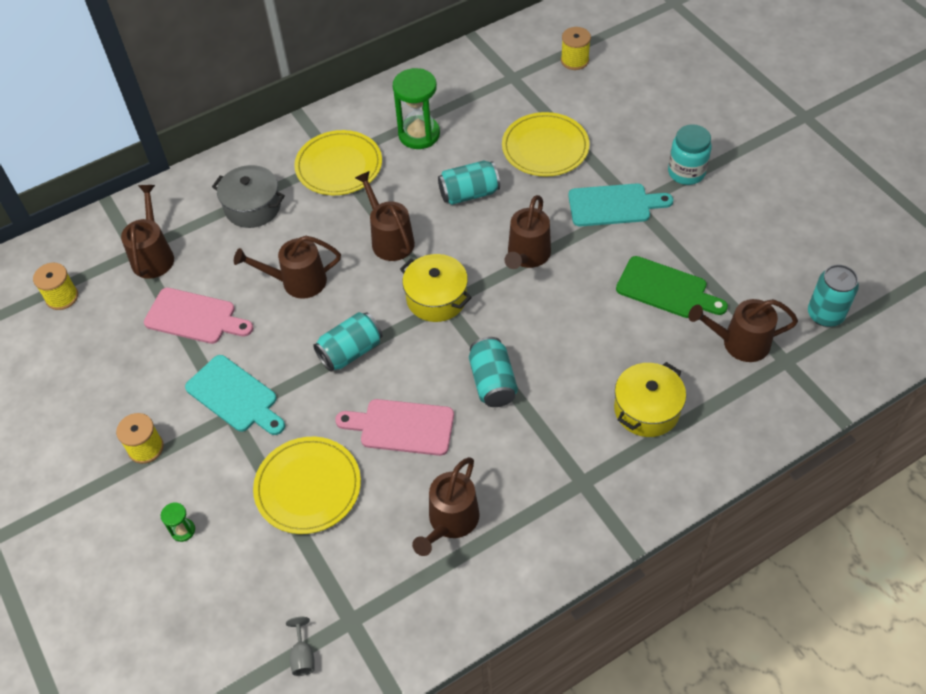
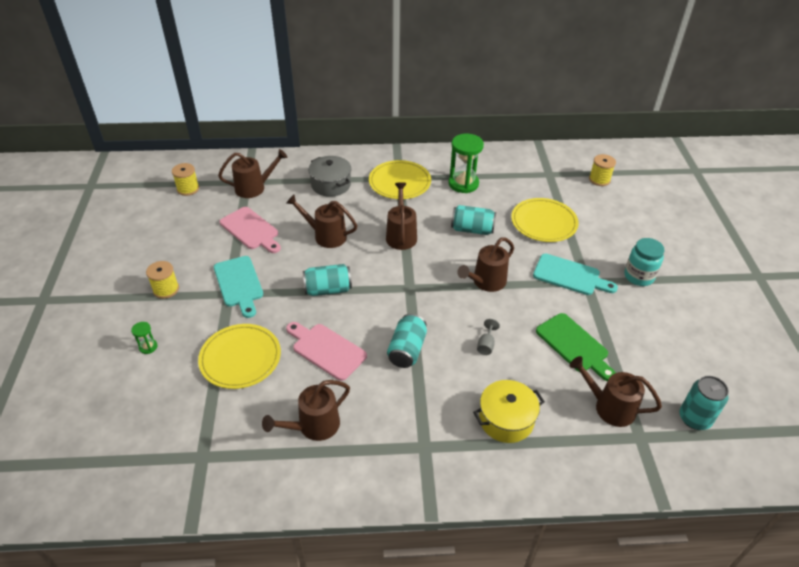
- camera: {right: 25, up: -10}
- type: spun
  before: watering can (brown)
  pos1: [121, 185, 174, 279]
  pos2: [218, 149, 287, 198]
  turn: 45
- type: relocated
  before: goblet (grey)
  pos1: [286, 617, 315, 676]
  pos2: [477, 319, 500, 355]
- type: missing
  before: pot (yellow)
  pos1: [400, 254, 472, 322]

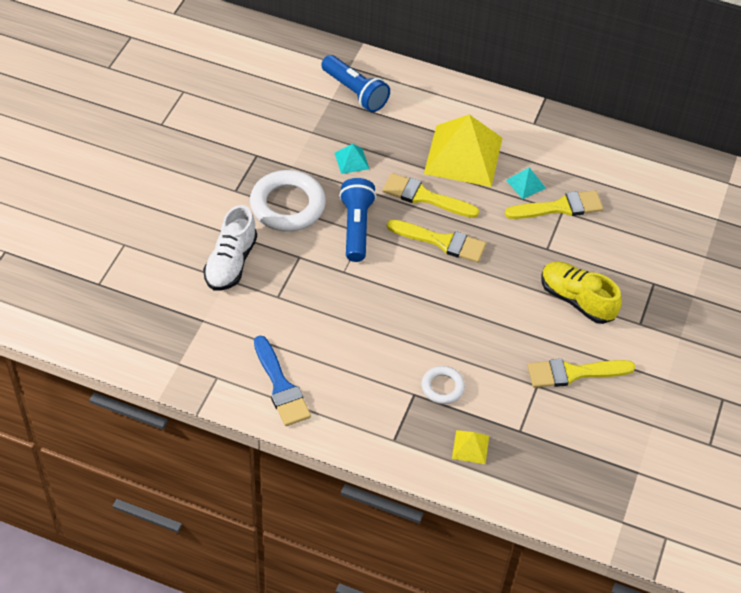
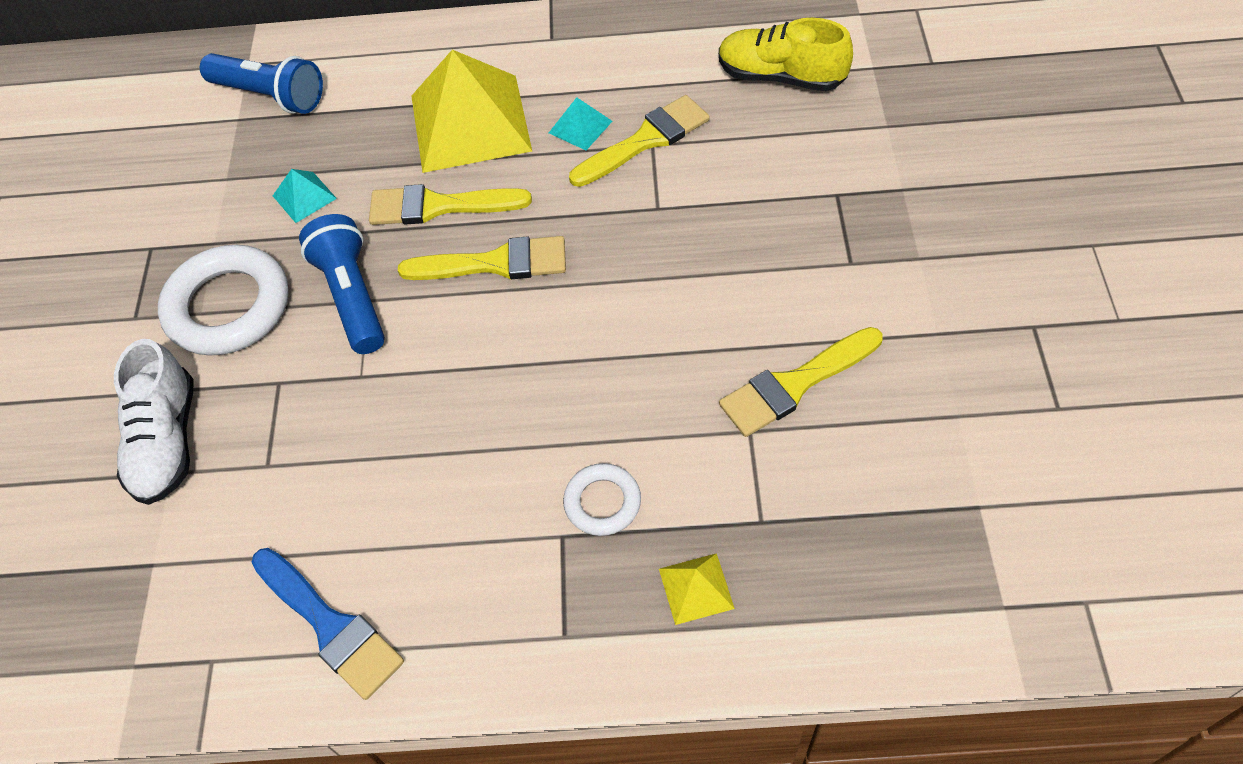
- camera: {right: -15, up: 5}
- type: relocated
  before: shoe (yellow)
  pos1: [542, 262, 622, 324]
  pos2: [719, 18, 853, 91]

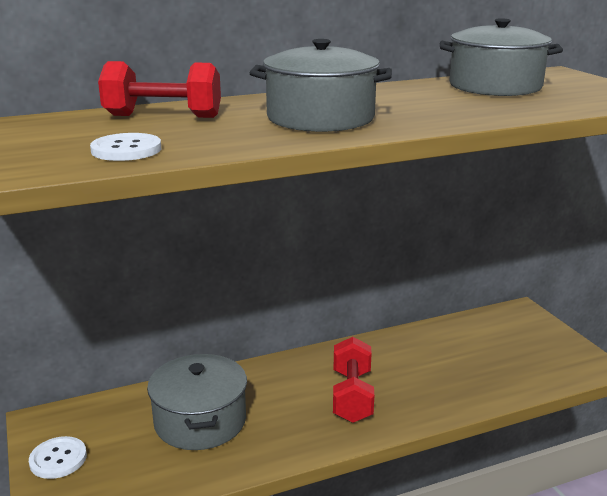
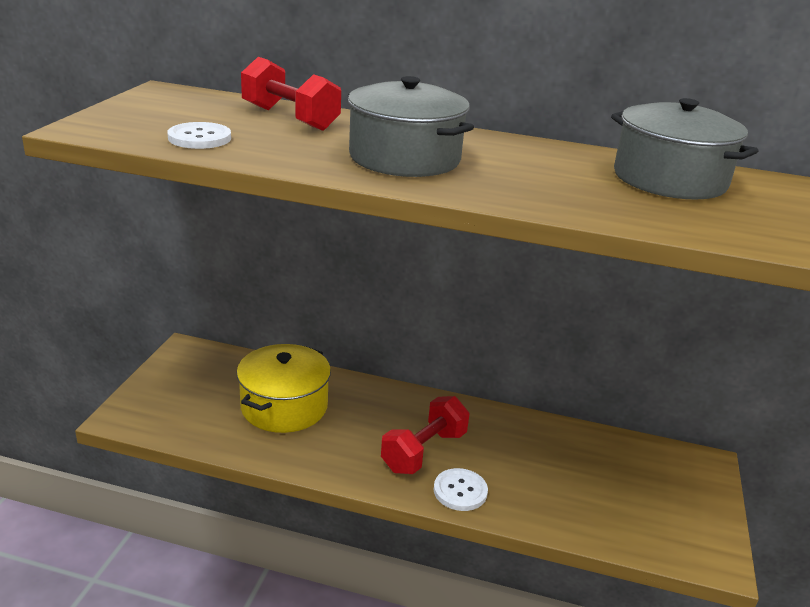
- camera: {right: 35, up: 5}
- type: relocated
  before: button (white)
  pos1: [29, 436, 87, 479]
  pos2: [434, 468, 488, 511]
- type: colour
  before: pot (grey)
  after: pot (yellow)
  pos1: [147, 354, 247, 450]
  pos2: [237, 344, 331, 433]

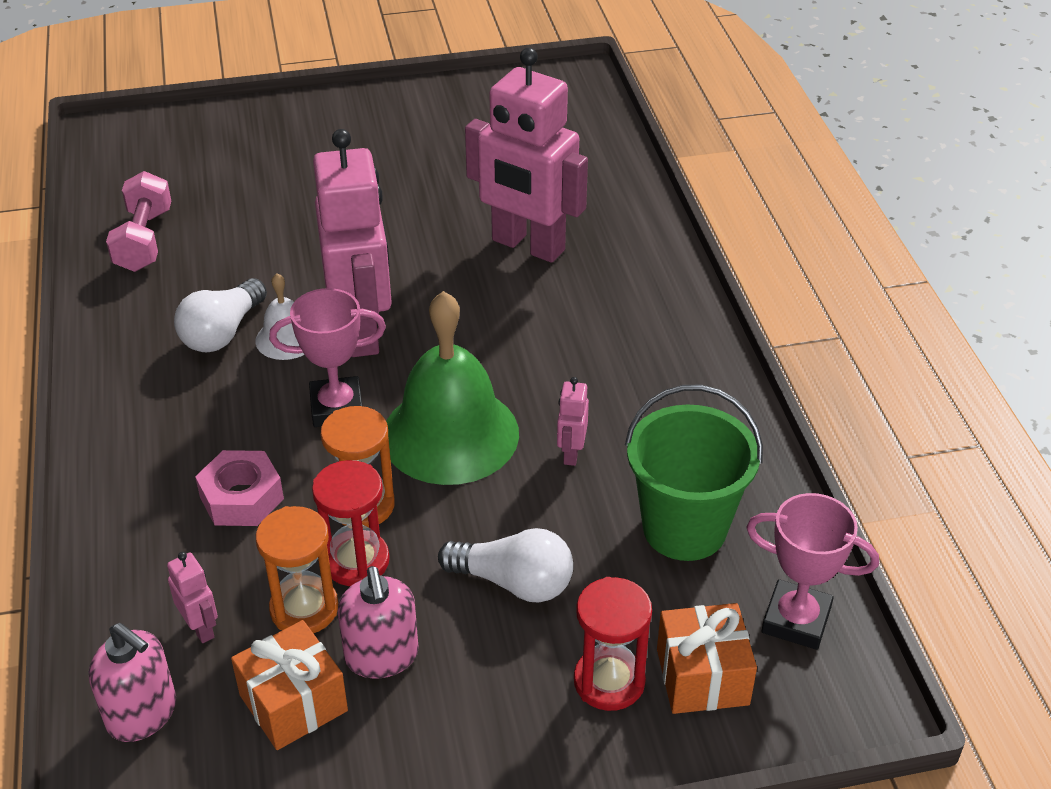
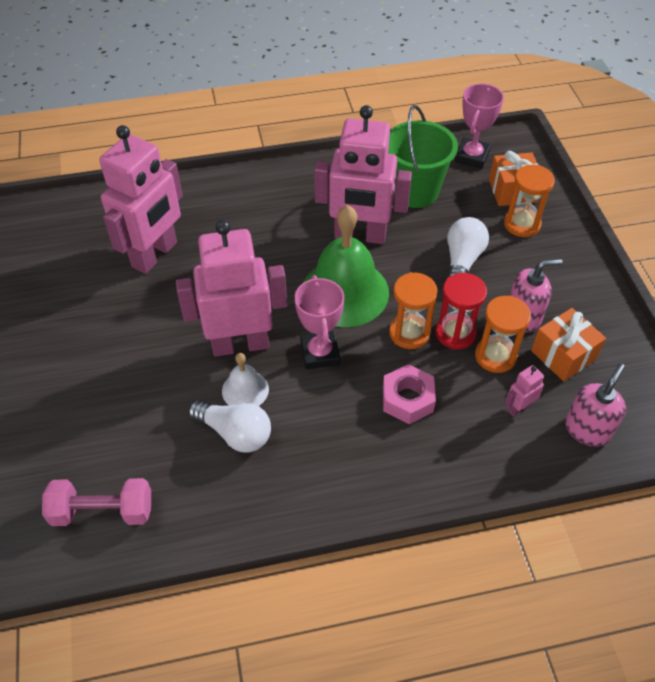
- camera: {right: -90, up: 10}
- type: size
  before: robot (pink)
  pos1: [557, 377, 589, 466]
  pos2: [314, 105, 412, 244]
  scale: 2.5
- type: colour
  before: hourglass (red)
  after: hourglass (orange)
  pos1: [574, 577, 652, 711]
  pos2: [504, 165, 555, 237]

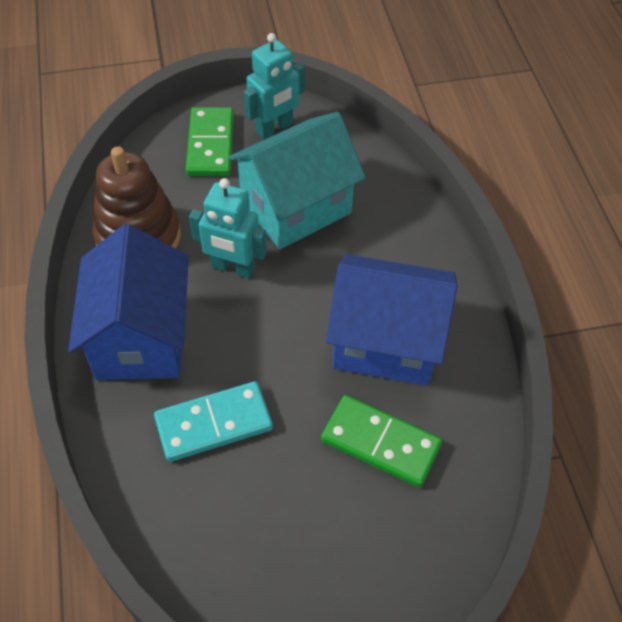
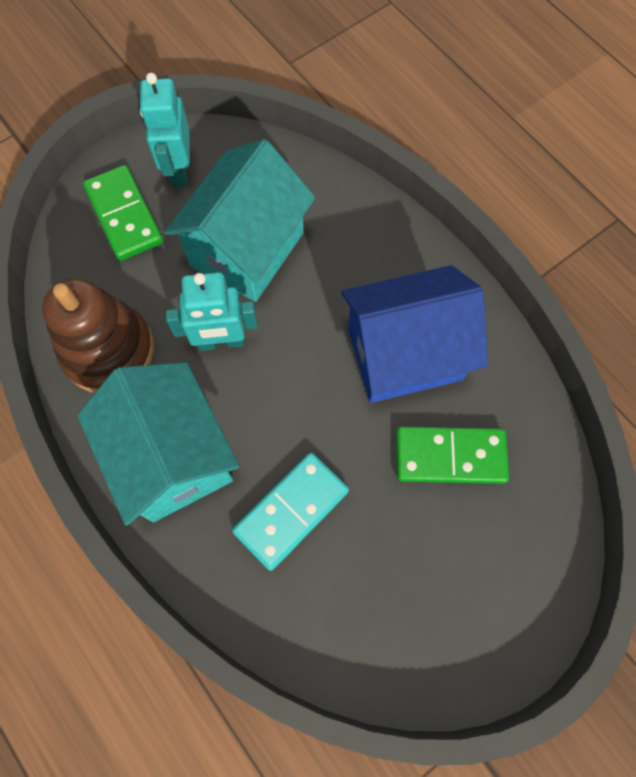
- camera: {right: -25, up: 15}
- type: colour
  before: house (blue)
  after: house (turquoise)
  pos1: [68, 224, 189, 380]
  pos2: [77, 362, 239, 526]
- type: spun
  before: robot (turquoise)
  pos1: [244, 33, 305, 139]
  pos2: [140, 73, 190, 187]
  turn: 150

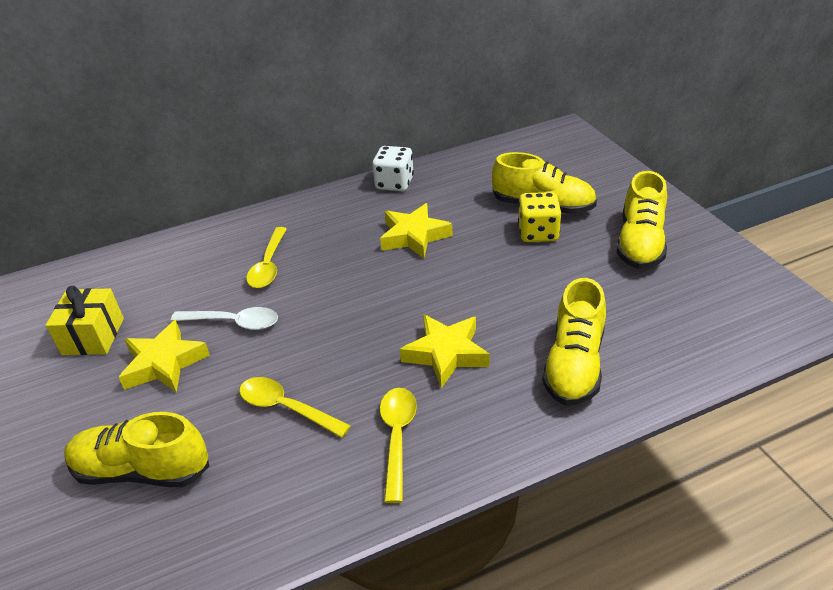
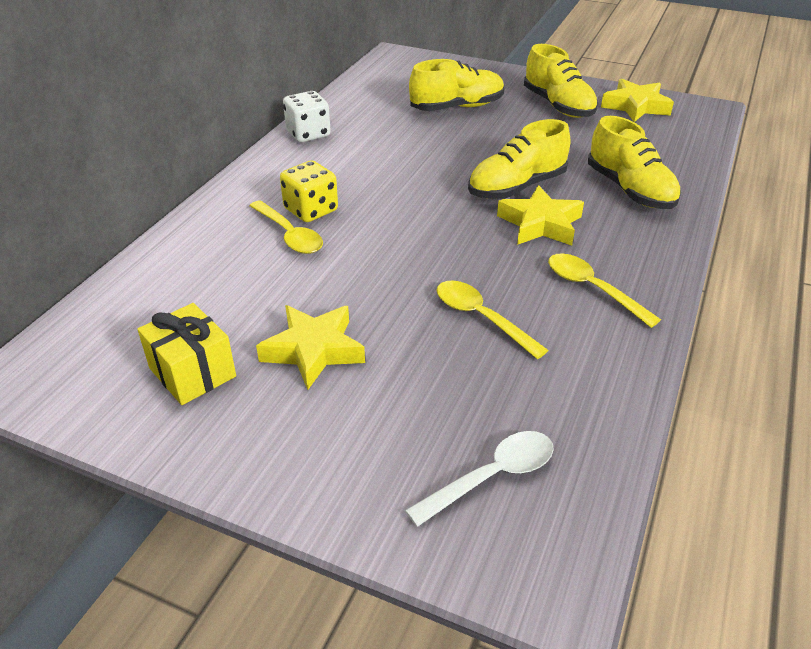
- camera: {right: -45, up: 0}
- type: relocated
  before: shoe (yellow)
  pos1: [64, 412, 209, 487]
  pos2: [468, 119, 570, 199]
- type: relocated
  before: spoon (white)
  pos1: [171, 307, 278, 330]
  pos2: [405, 431, 554, 527]
- type: spun
  before: spoon (yellow)
  pos1: [239, 377, 351, 438]
  pos2: [436, 280, 549, 359]
  turn: 60
- type: relocated
  before: star (yellow)
  pos1: [380, 203, 453, 258]
  pos2: [601, 78, 674, 122]
- type: relocated
  before: dice (yellow)
  pos1: [518, 192, 561, 242]
  pos2: [280, 160, 338, 222]

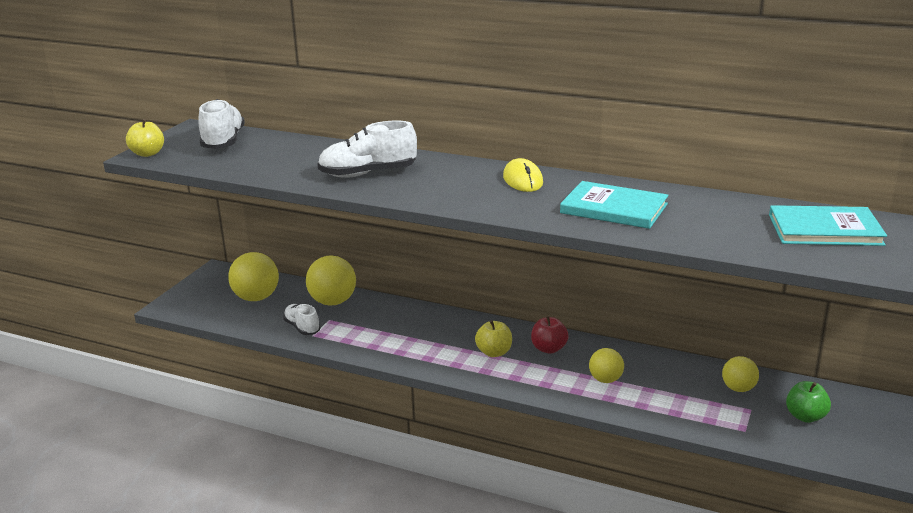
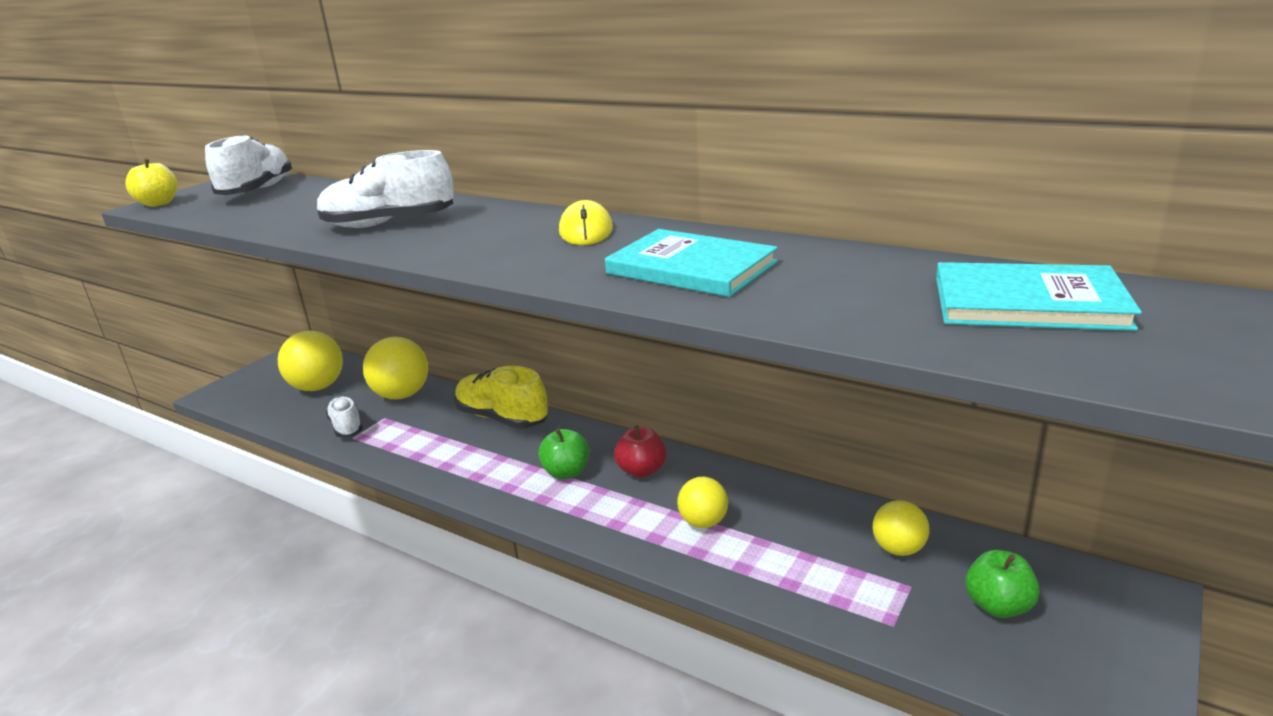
- camera: {right: 10, up: 0}
- type: colour
  before: apple (yellow)
  after: apple (green)
  pos1: [475, 320, 512, 357]
  pos2: [538, 429, 590, 479]
- type: appeared
  after: shoe (yellow)
  pos2: [454, 366, 548, 429]

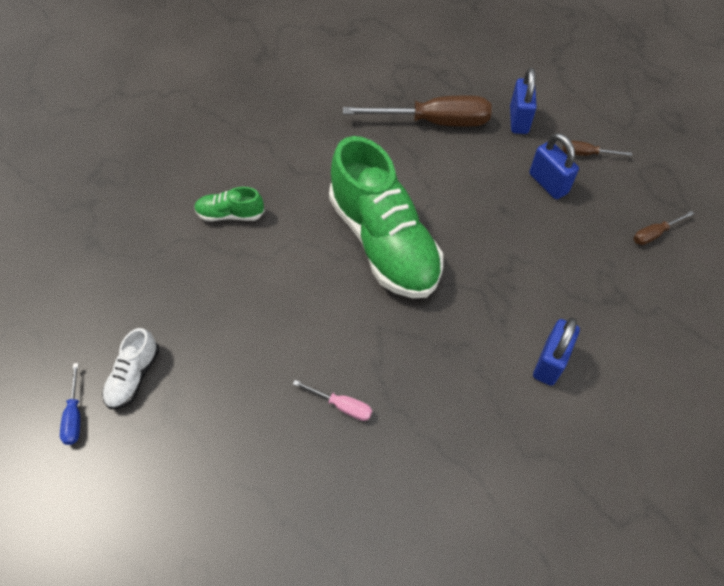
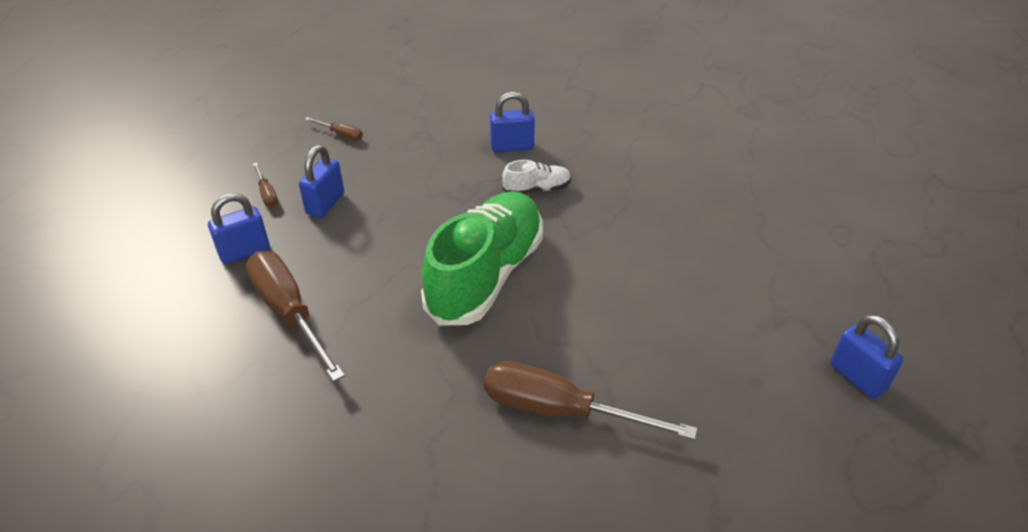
- camera: {right: -125, up: -15}
- type: exchanged
  before: screwdriver (blue)
  after: padlock (blue)
  pos1: [60, 363, 80, 445]
  pos2: [830, 315, 903, 399]
- type: relocated
  before: shoe (white)
  pos1: [102, 328, 159, 409]
  pos2: [502, 160, 571, 194]
- type: exchanged
  before: shoe (green)
  after: screwdriver (brown)
  pos1: [194, 187, 265, 221]
  pos2: [484, 361, 697, 440]
- type: missing
  before: screwdriver (pink)
  pos1: [293, 380, 372, 421]

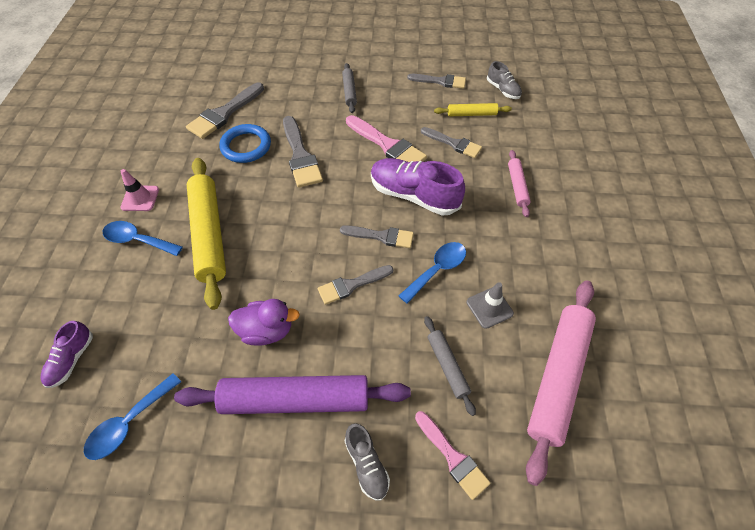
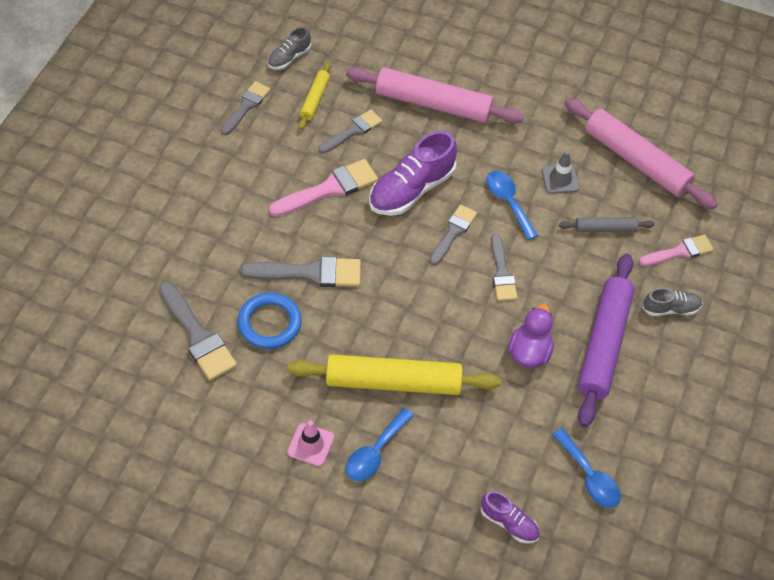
- camera: {right: -75, up: 0}
- type: missing
  before: rolling pin (grey)
  pos1: [342, 63, 357, 113]
- type: spun
  before: shoe (grey)
  pos1: [487, 61, 522, 99]
  pos2: [268, 27, 311, 70]
  turn: 150
- type: size
  before: rolling pin (pink)
  pos1: [508, 150, 531, 217]
  pos2: [346, 67, 524, 124]
  scale: 2.02

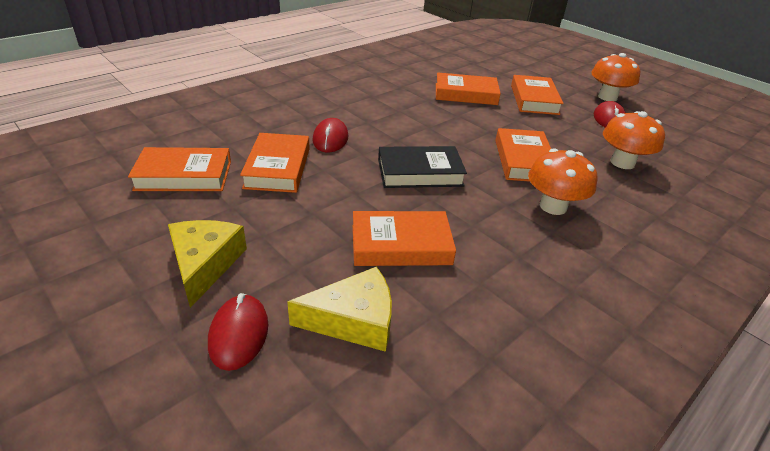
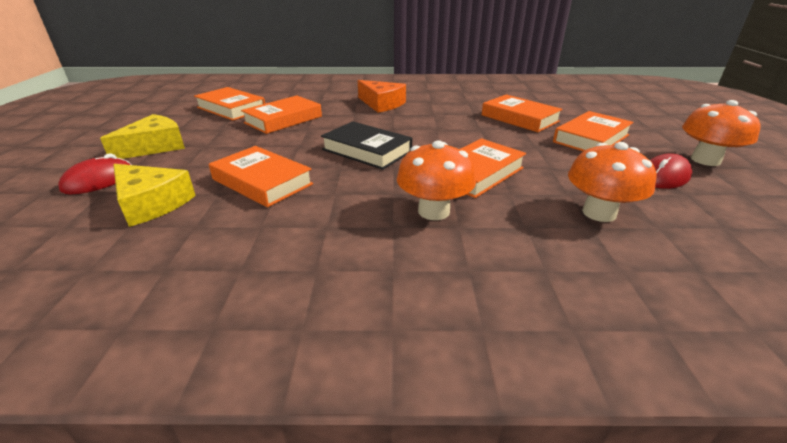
- camera: {right: 45, up: -5}
- type: missing
  before: mouse (red)
  pos1: [312, 118, 348, 152]
- type: appeared
  after: cheese (orange)
  pos2: [358, 80, 406, 113]

